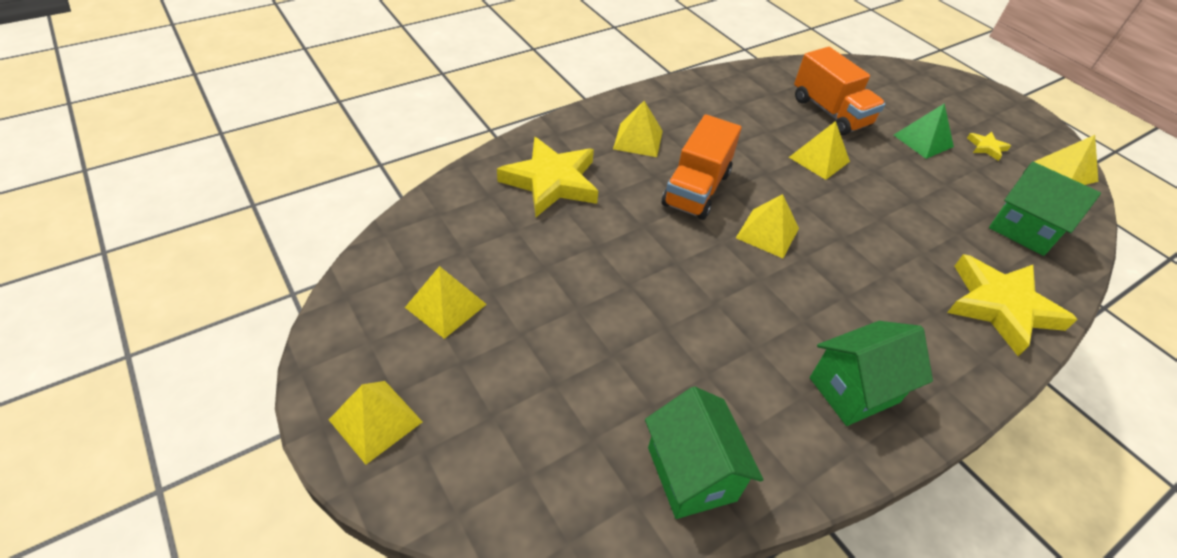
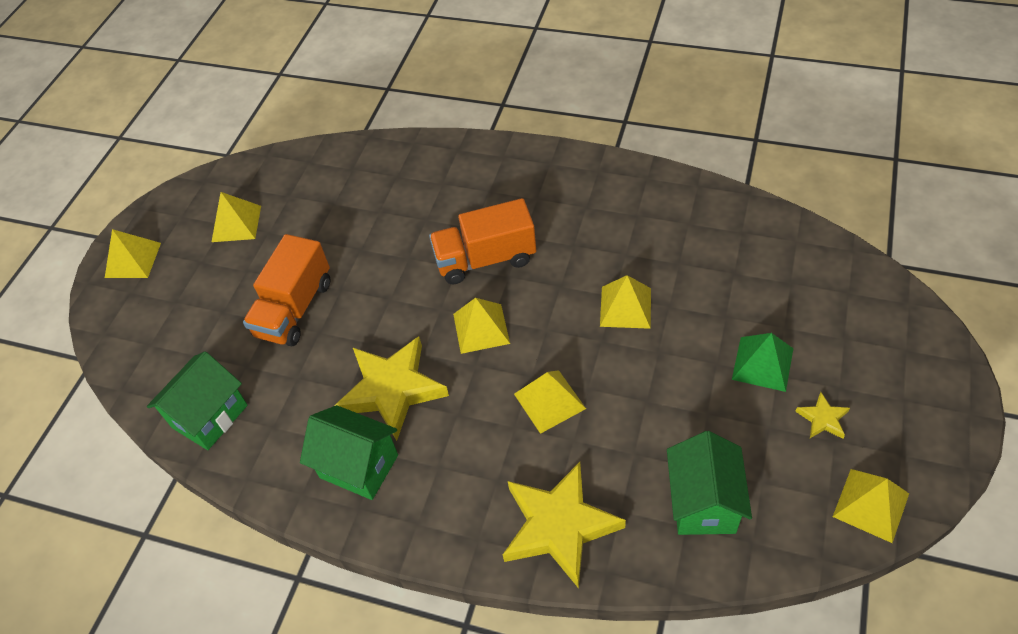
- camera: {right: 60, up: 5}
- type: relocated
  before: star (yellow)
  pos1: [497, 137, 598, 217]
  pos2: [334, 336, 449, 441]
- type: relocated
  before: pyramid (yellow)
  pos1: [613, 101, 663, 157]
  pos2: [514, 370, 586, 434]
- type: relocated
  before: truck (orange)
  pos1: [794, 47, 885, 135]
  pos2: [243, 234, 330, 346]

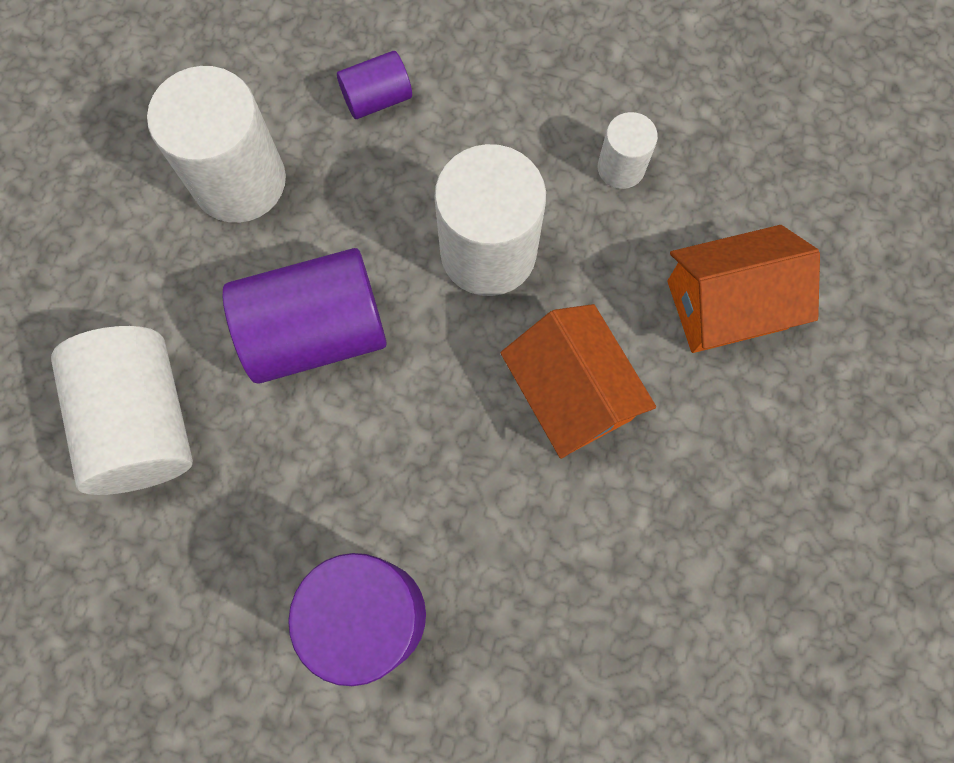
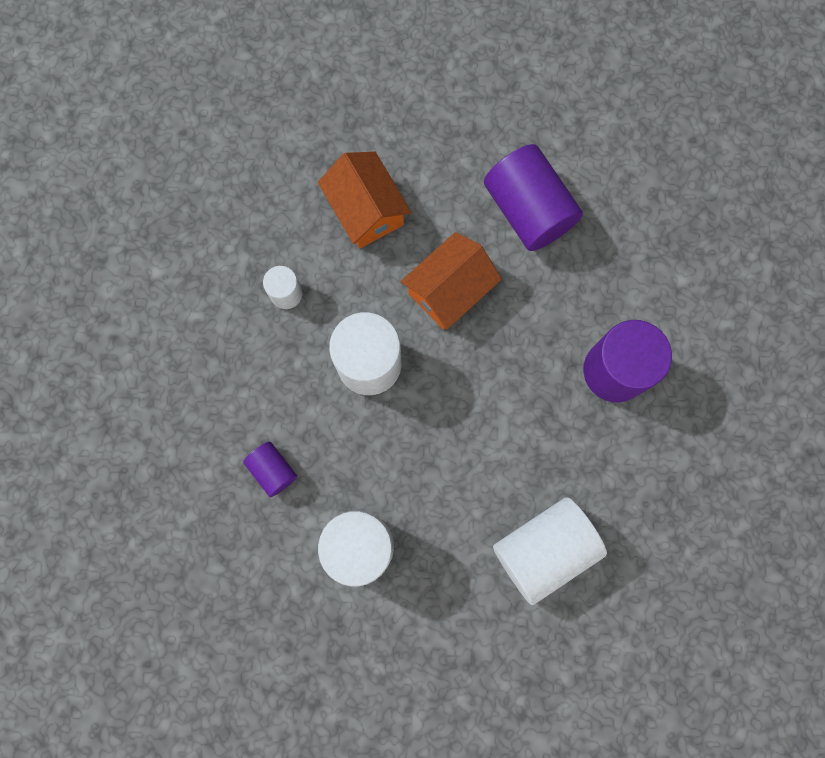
- camera: {right: -105, up: 5}
- type: relocated
  before: cylinder (purple)
  pos1: [223, 248, 387, 384]
  pos2: [484, 144, 583, 251]

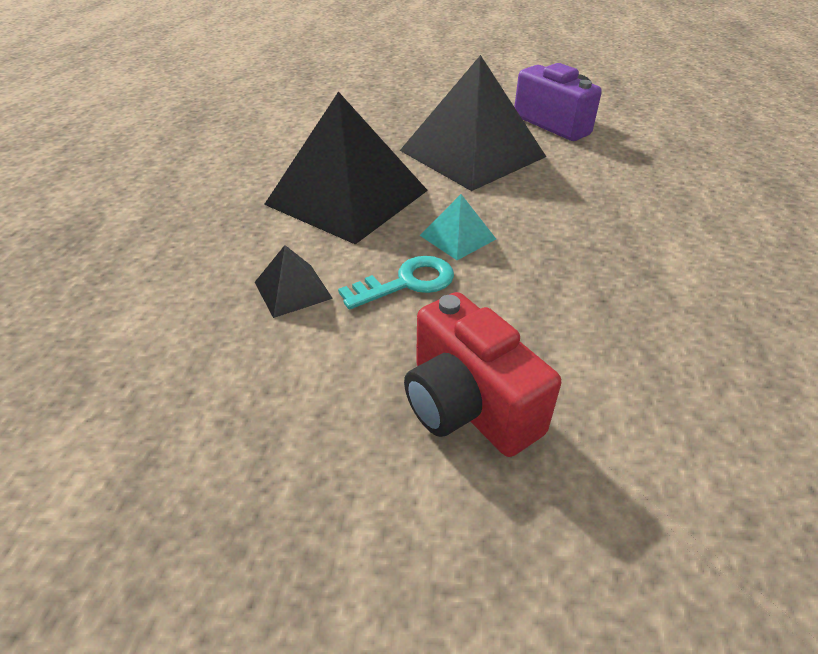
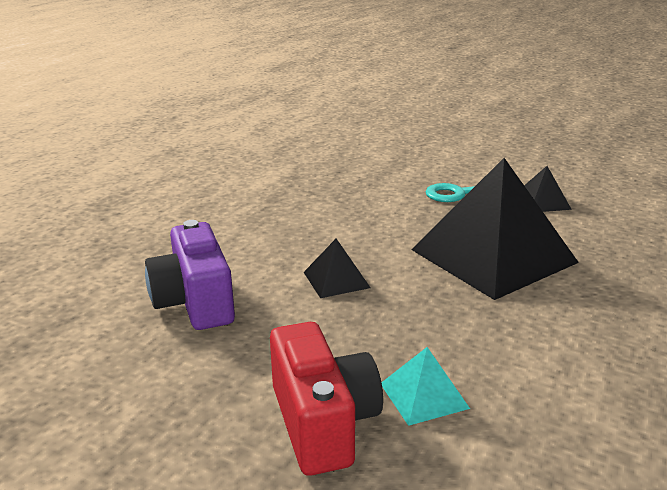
- camera: {right: -160, up: -15}
- type: size
  before: pyramid (black)
  pos1: [400, 55, 546, 191]
  pos2: [304, 239, 371, 298]
  scale: 0.43
- type: relocated
  before: camera (red)
  pos1: [404, 292, 561, 457]
  pos2: [270, 322, 383, 476]
- type: relocated
  before: pyramid (turquoise)
  pos1: [420, 194, 496, 260]
  pos2: [381, 347, 470, 426]

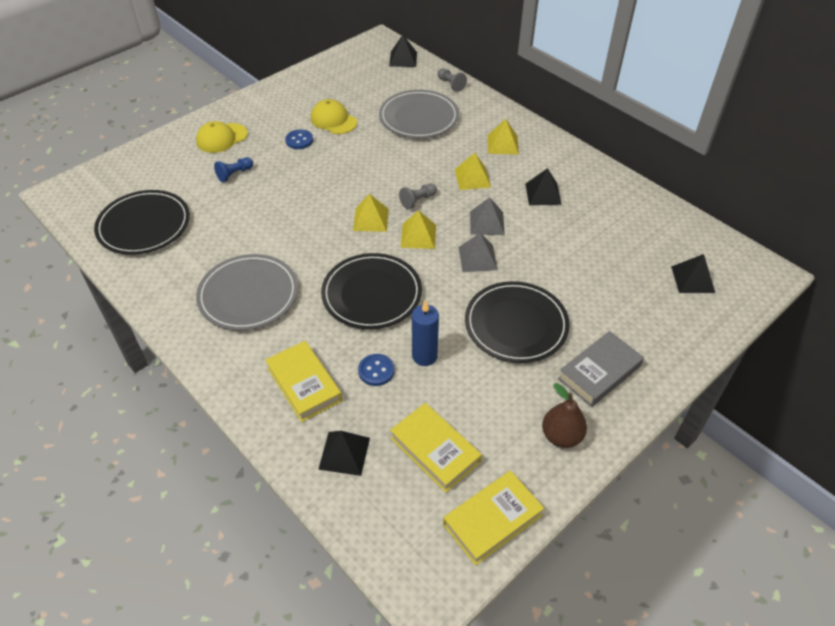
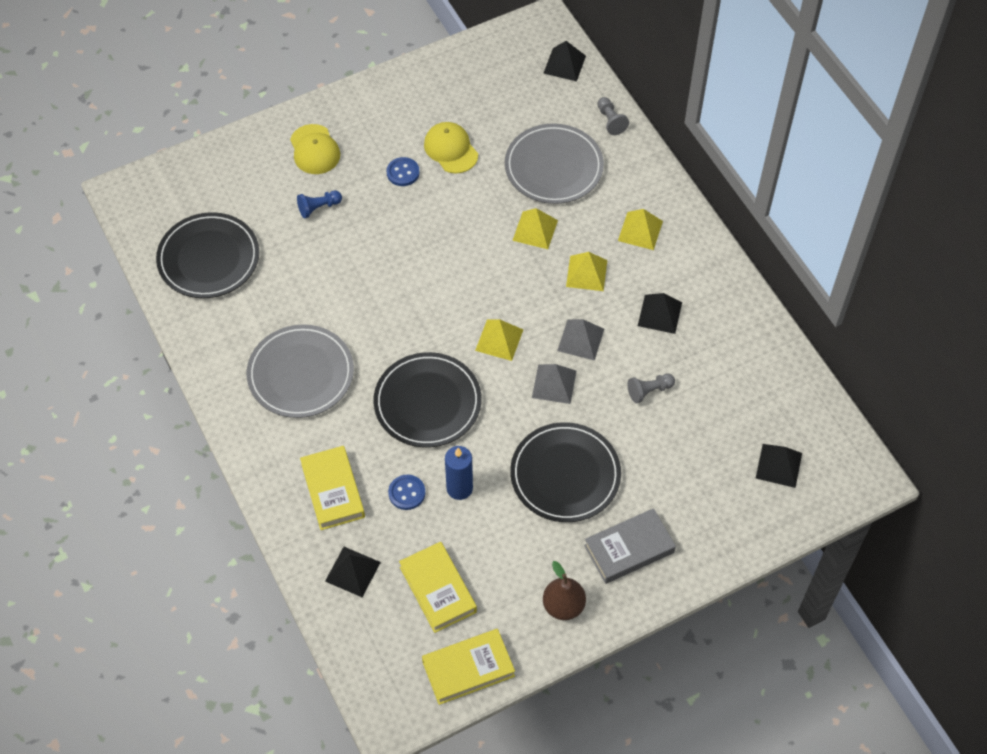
- camera: {right: 15, up: 10}
- type: spun
  before: cap (yellow)
  pos1: [196, 121, 248, 153]
  pos2: [290, 124, 340, 174]
  turn: -90
- type: relocated
  before: pyramid (yellow)
  pos1: [353, 194, 389, 232]
  pos2: [512, 208, 558, 249]
- type: relocated
  before: pawn (grey)
  pos1: [399, 183, 437, 209]
  pos2: [627, 374, 675, 403]

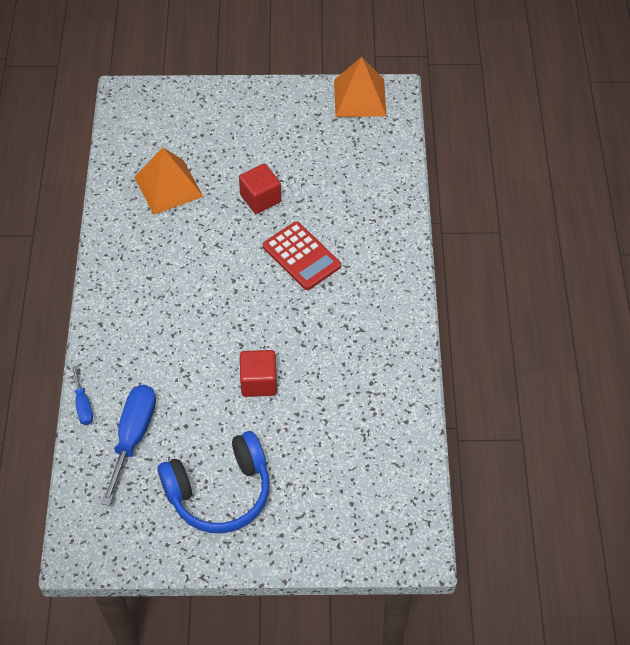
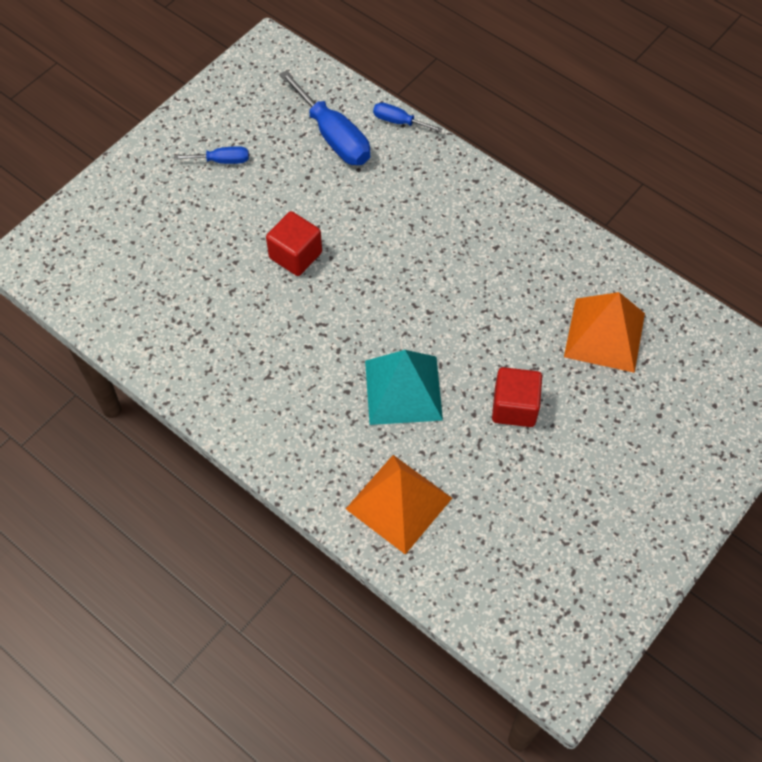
- camera: {right: 130, up: 5}
- type: exchanged
  before: headphones (blue)
  after: screwdriver (blue)
  pos1: [158, 431, 270, 533]
  pos2: [174, 146, 249, 164]
- type: exchanged
  before: calculator (red)
  after: pyramid (turquoise)
  pos1: [263, 221, 341, 290]
  pos2: [365, 350, 443, 425]
- type: relocated
  before: pyramid (orange)
  pos1: [334, 57, 387, 117]
  pos2: [346, 455, 452, 554]

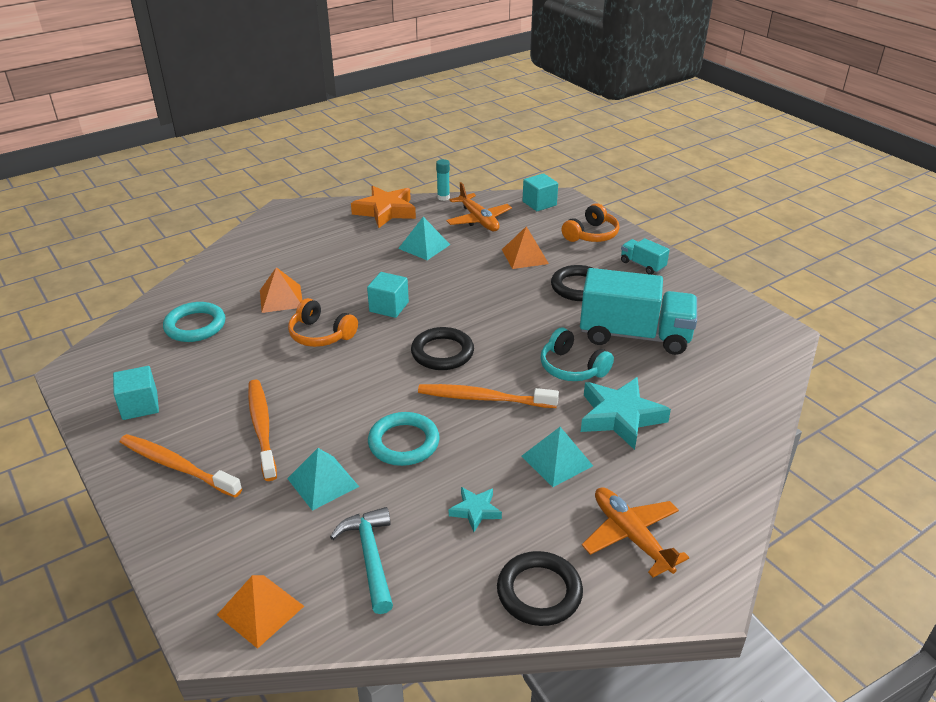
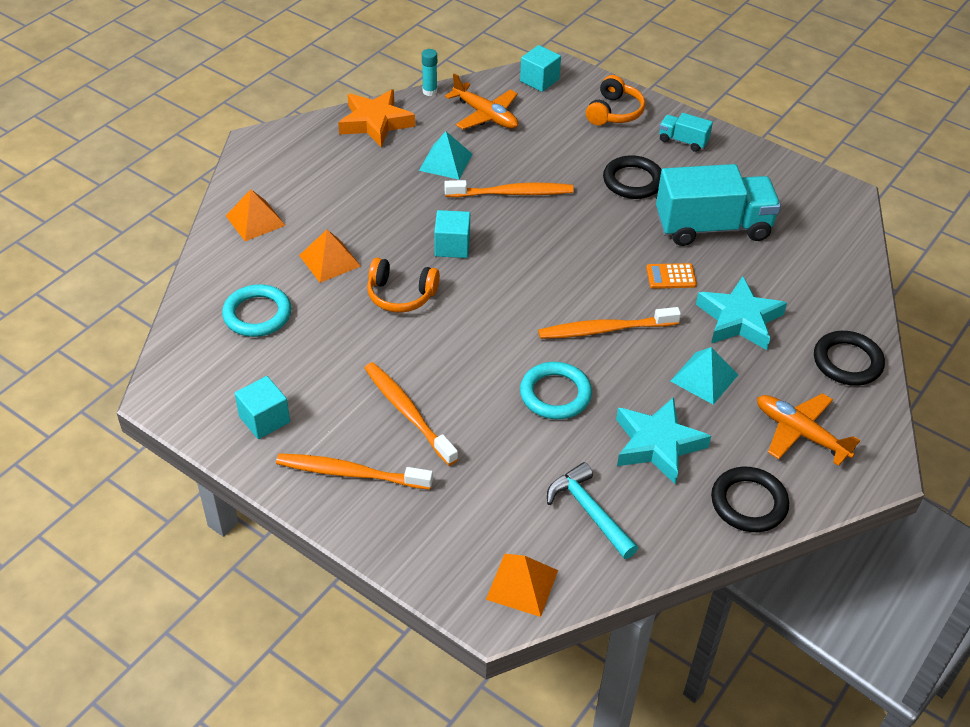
- camera: {right: -20, up: 10}
- type: missing
  before: pyramid (turquoise)
  pos1: [287, 448, 359, 511]
- type: relocated
  before: ring (black)
  pos1: [411, 327, 474, 370]
  pos2: [814, 331, 885, 386]
- type: size
  before: star (turquoise)
  pos1: [449, 487, 502, 532]
  pos2: [616, 397, 711, 485]
  scale: 1.92
- type: relocated
  before: pyramid (orange)
  pos1: [502, 226, 549, 269]
  pos2: [226, 189, 286, 241]
- type: exchanged
  before: headphones (turquoise)
  after: calculator (orange)
  pos1: [541, 327, 614, 381]
  pos2: [646, 263, 697, 289]
- type: appeared
  after: toothbrush (orange)
  pos2: [444, 180, 574, 197]

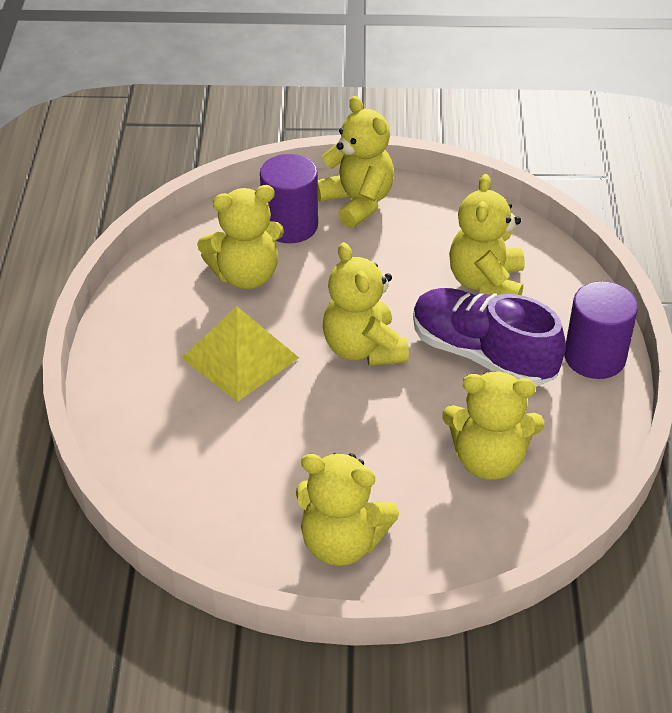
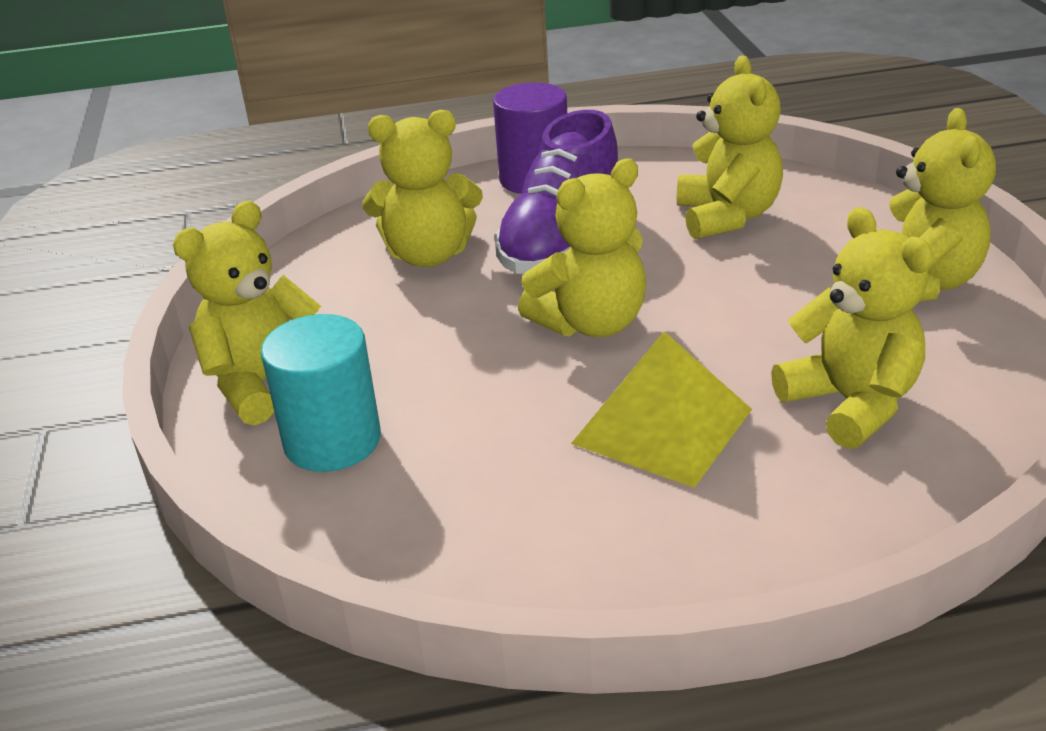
- camera: {right: -100, up: -10}
- type: relocated
  before: teddy bear (yellow)
  pos1: [197, 185, 284, 289]
  pos2: [771, 207, 933, 449]
- type: colour
  before: cylinder (purple)
  after: cylinder (turquoise)
  pos1: [260, 154, 318, 243]
  pos2: [261, 314, 381, 472]

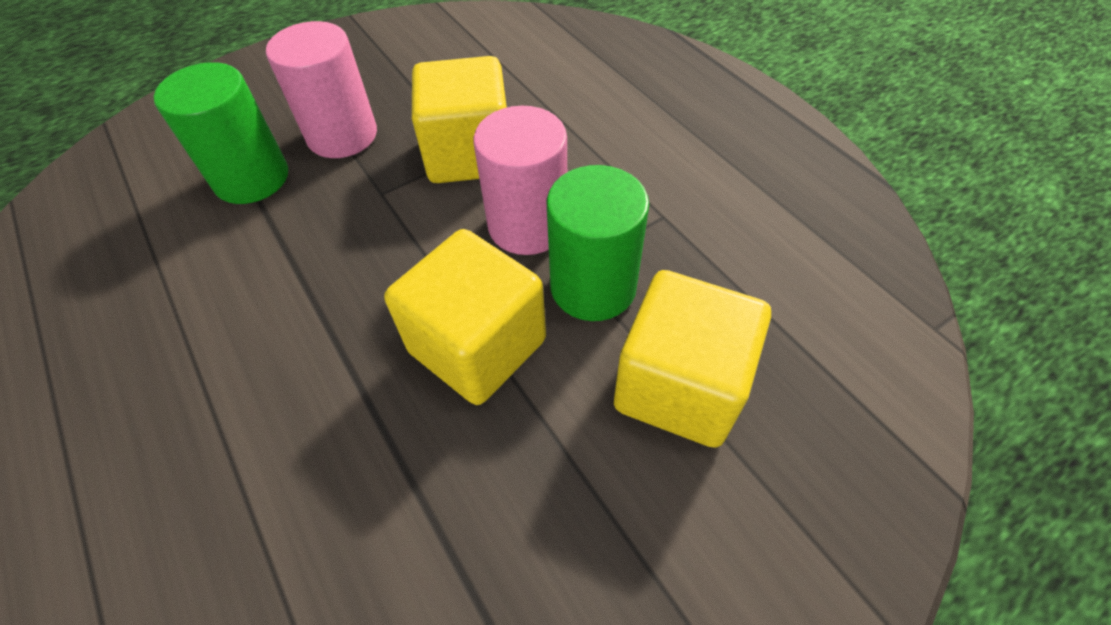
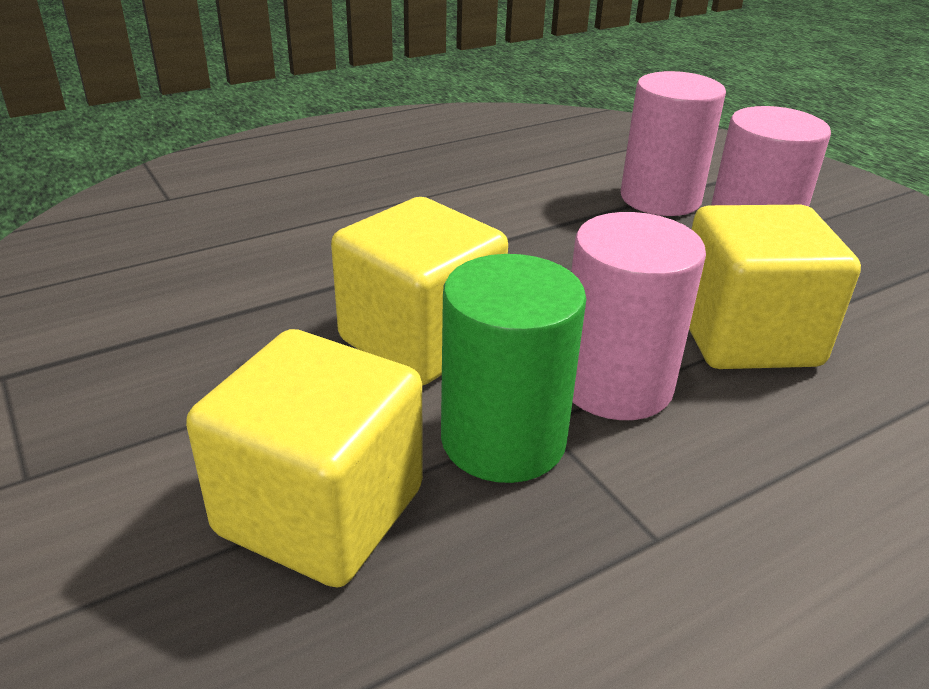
- camera: {right: 90, up: -20}
- type: colour
  before: cylinder (green)
  after: cylinder (pink)
  pos1: [154, 62, 288, 204]
  pos2: [621, 71, 726, 216]

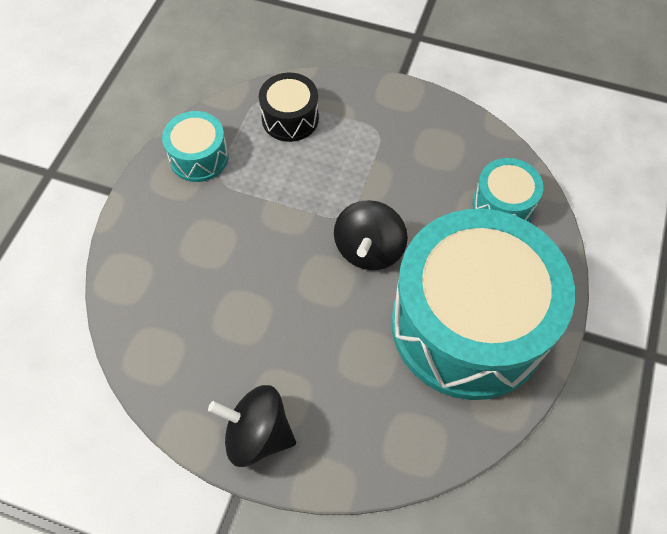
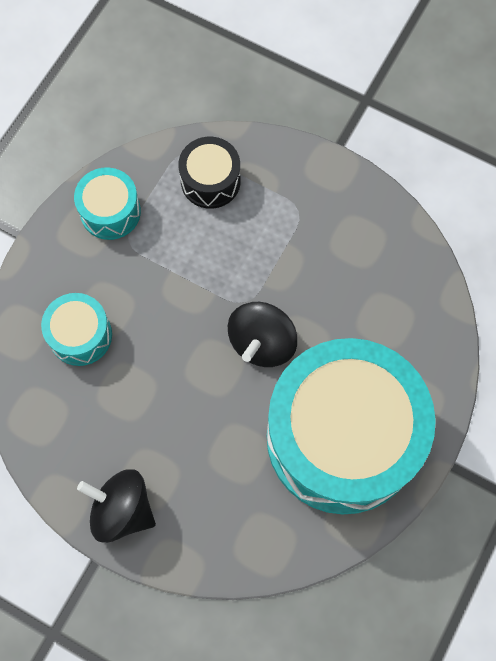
- camera: {right: 10, up: 10}
- type: relocated
  before: drum (turquoise)
  pos1: [473, 158, 543, 222]
  pos2: [41, 293, 112, 366]

